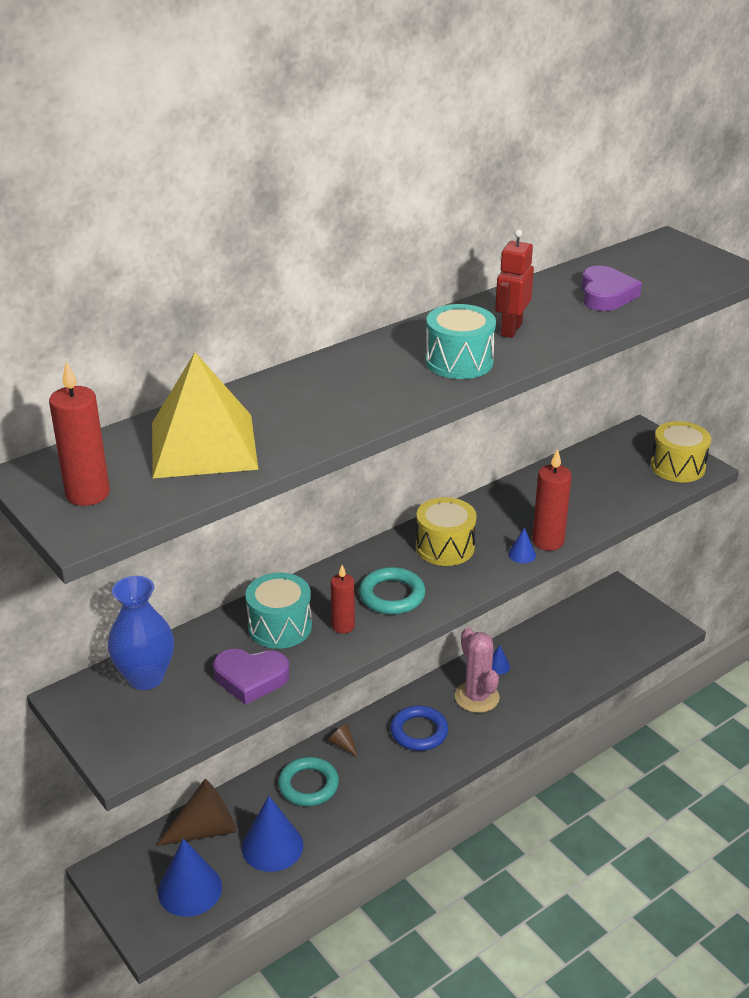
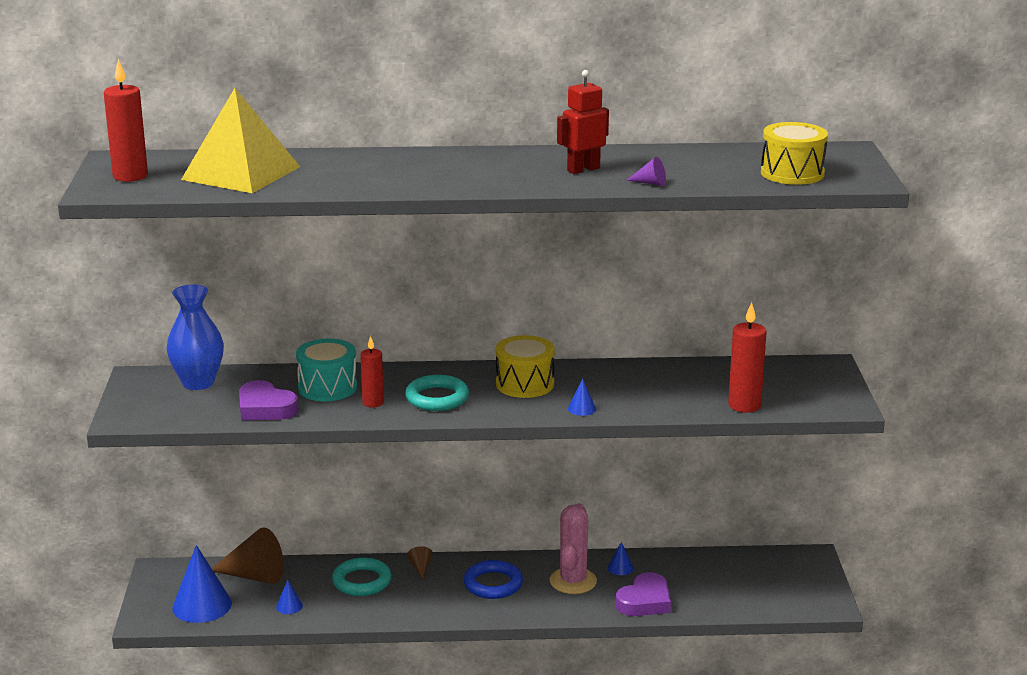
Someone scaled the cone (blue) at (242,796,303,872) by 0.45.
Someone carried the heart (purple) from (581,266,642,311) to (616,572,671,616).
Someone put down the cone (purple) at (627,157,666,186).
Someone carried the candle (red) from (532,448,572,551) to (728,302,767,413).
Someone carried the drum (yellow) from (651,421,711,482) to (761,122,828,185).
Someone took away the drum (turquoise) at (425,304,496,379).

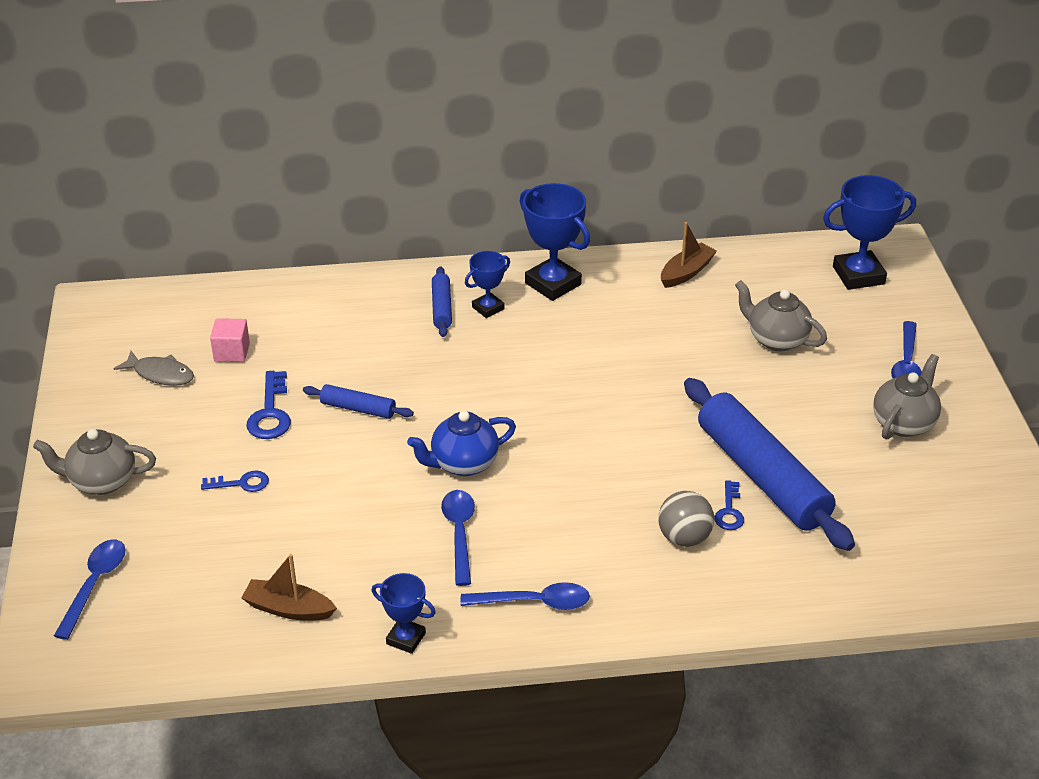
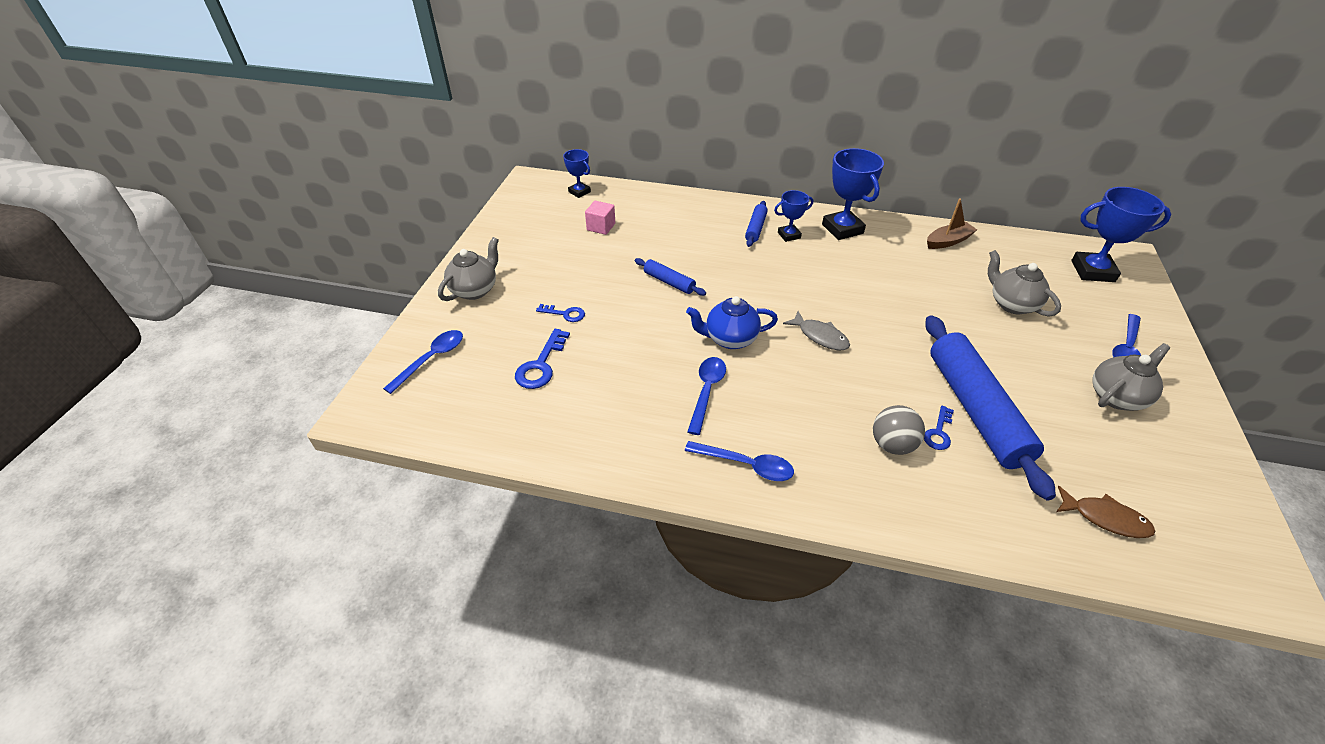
Someone rotated the teapot (grey) at (33,429,156,495) by 105 degrees clockwise.
Someone carried the key (blue) from (247,371,291,439) to (515,329,570,389).
Someone carried the trophy (blue) from (371,573,436,654) to (563,149,591,198).
Someone carried the fish (grey) from (113,351,194,386) to (783,311,850,351).
Someone put down the fish (brown) at (1056,486,1156,538).
Someone took away the boat (brown) at (241,554,337,621).

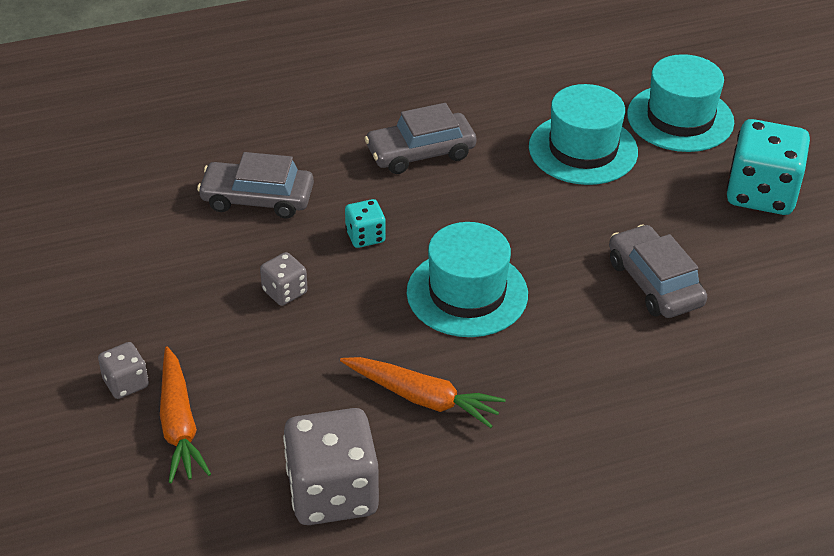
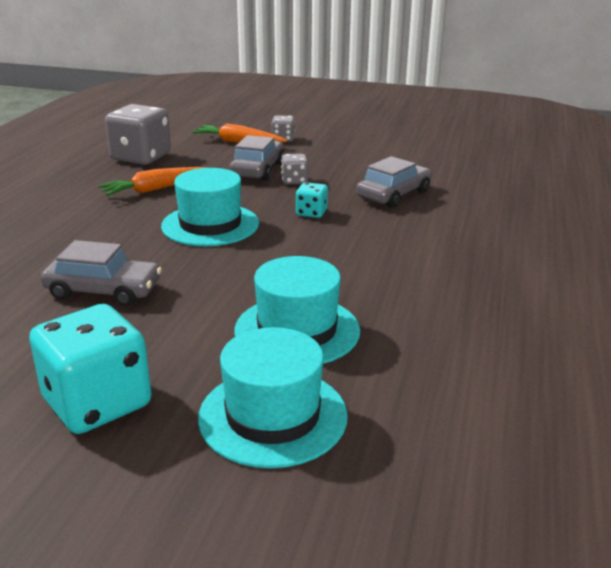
Someone carried the car (grey) from (365,103,477,174) to (229,135,284,181).

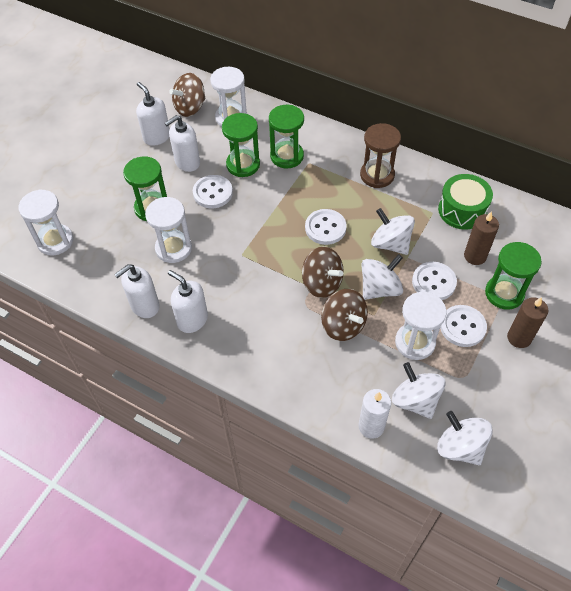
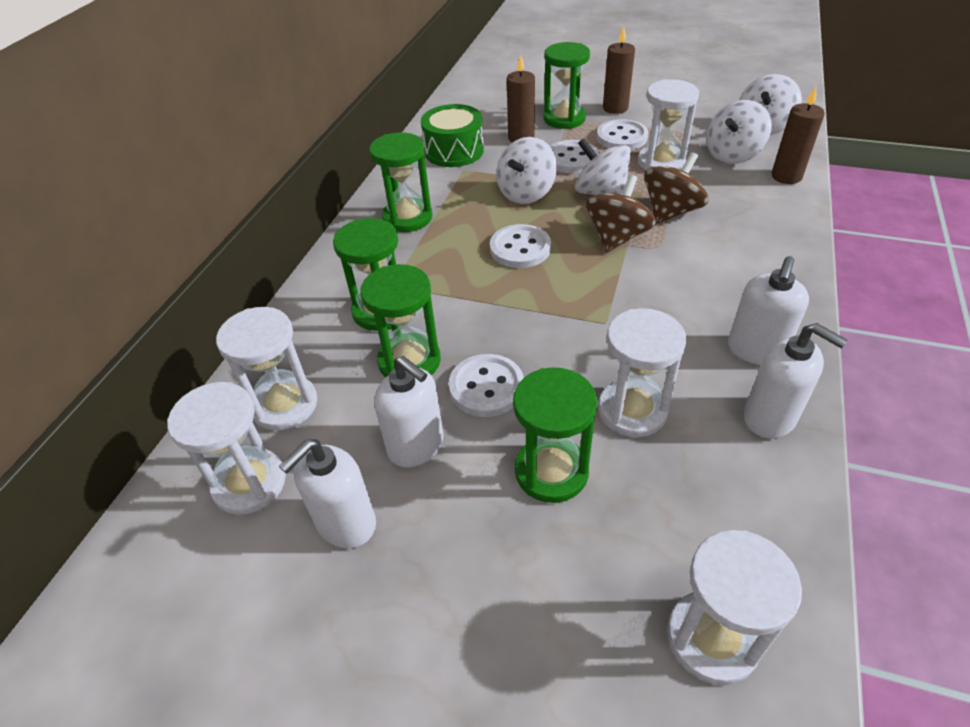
Someone swapped the spinning top (brown) at (169,73,206,117) for the hourglass (white) at (167,382,286,515).
Someone repainted the hourglass (brown) at (360,123,401,188), which became the hourglass (green) at (369,132,432,232).
Someone repainted the candle (white) at (358,389,391,439), which became the candle (brown) at (771,87,825,184).

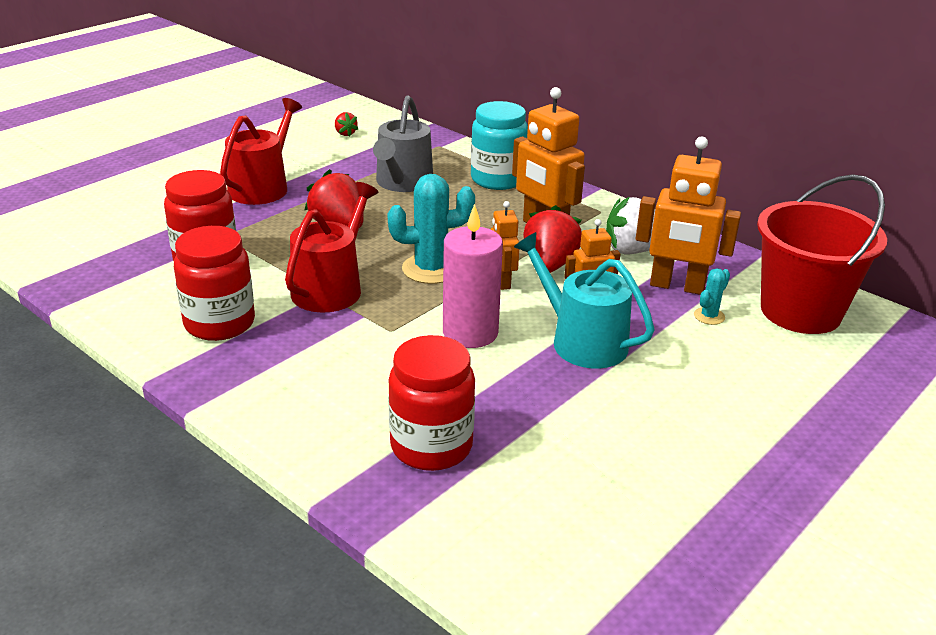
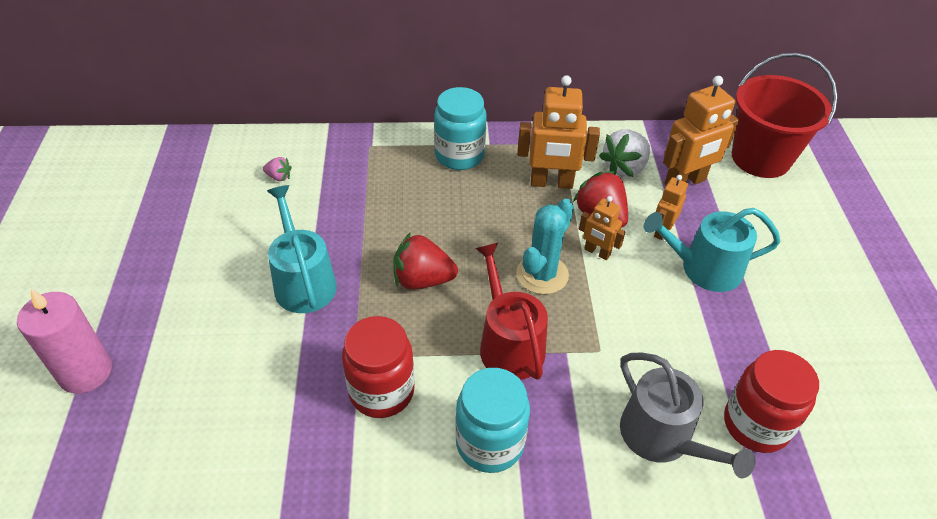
Someone carried the candle (pink) from (443,204,503,348) to (17,289,112,394).
Someone repainted the strawberry (red) at (335,112,358,137), which became the strawberry (pink) at (263,157,292,181).
Someone repainted the watering can (red) at (220,98,302,205), which became the watering can (turquoise) at (267,185,337,313).
Someone repainted the jar (red) at (174,226,255,341), which became the jar (turquoise) at (455,368,530,473).
Someone carried the watering can (grey) from (373,95,433,192) to (620,352,756,478).
Someone took away the cactus (turquoise) at (694,268,730,325).

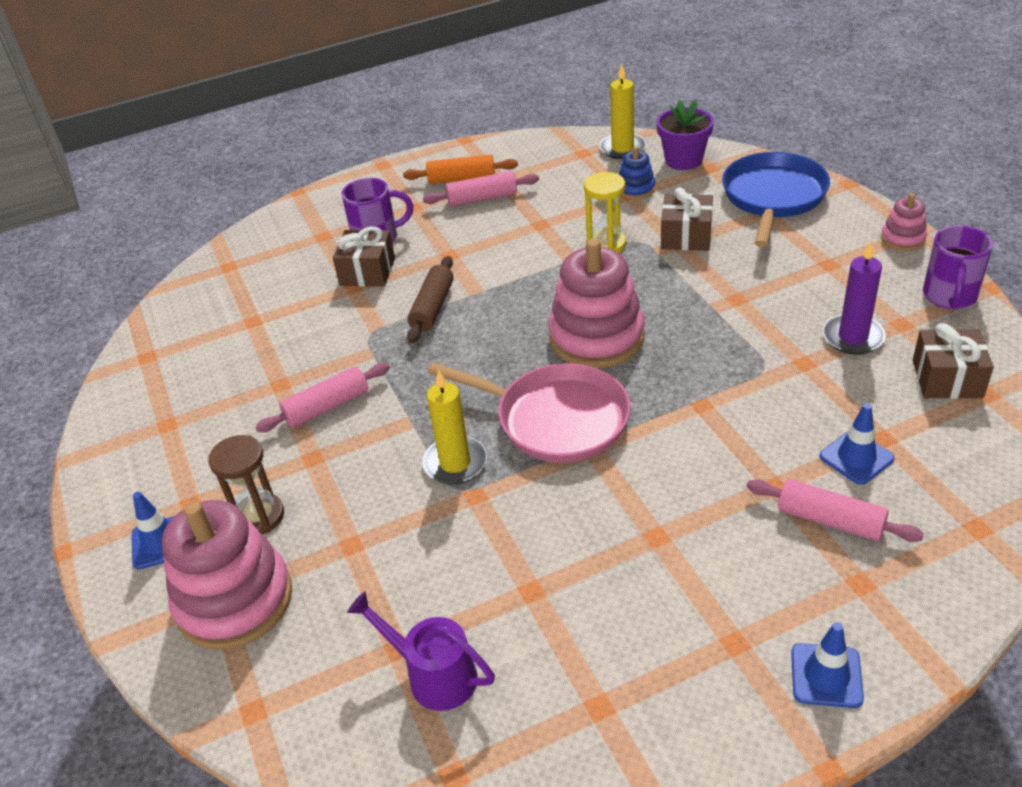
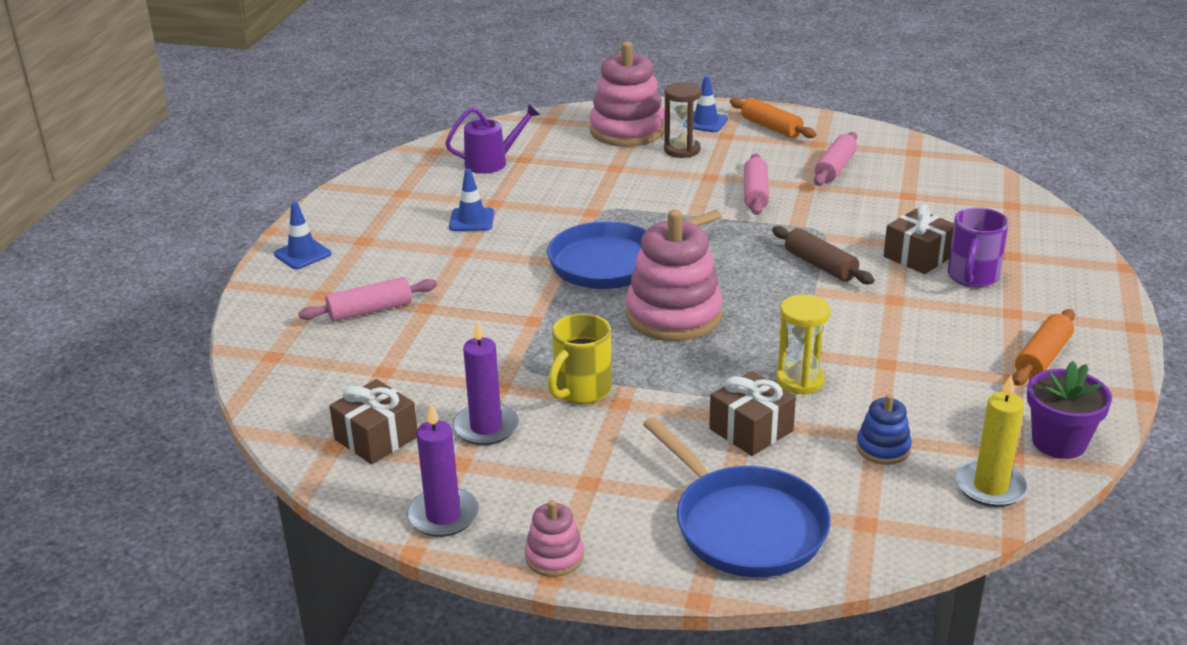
Someone swapped the mug (purple) at (923,225,993,309) for the candle (purple) at (407,404,479,537).
Someone carried the traffic cone (blue) from (819,403,895,485) to (449,169,494,231).
Someone repainted the pan (pink) at (428,362,631,463), which became the pan (blue) at (547,210,722,289).
Someone put down the mug (yellow) at (548,313,612,404).
Someone put down the rolling pin (orange) at (730,98,816,138).
Someone carried the rolling pin (pink) from (423,171,539,207) to (814,132,857,186).
Someone carried the flower pot (purple) from (656,100,714,170) to (1027,361,1112,459).
Someone took away the candle (yellow) at (422,370,487,484).

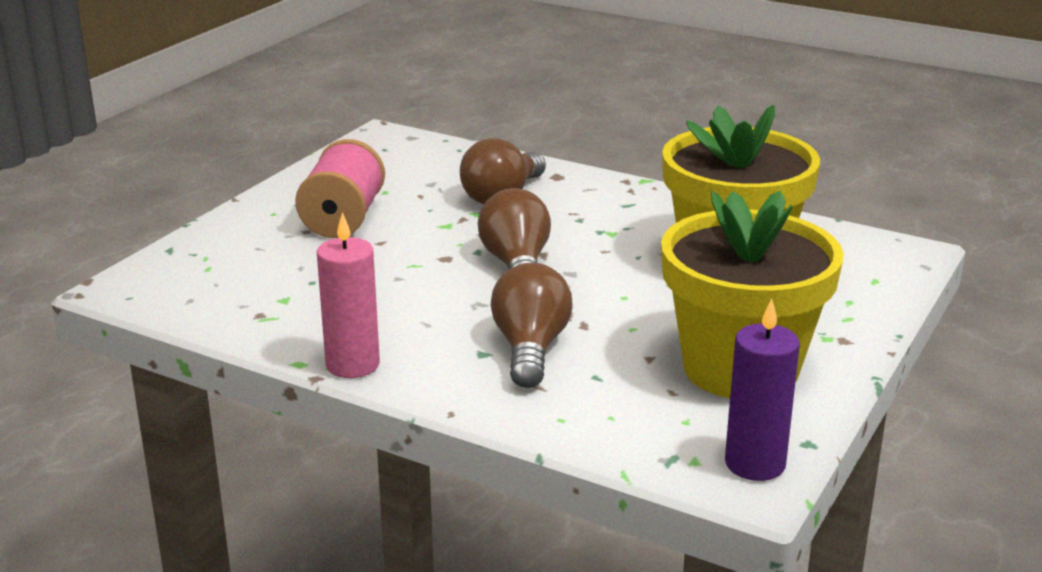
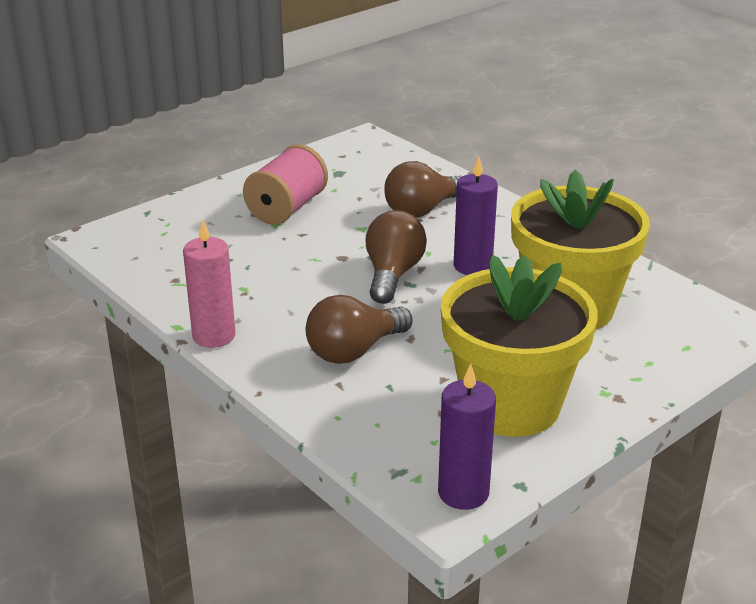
Someone rotated the light bulb (brown) at (491,262,573,388) by 150 degrees counterclockwise.
Someone put down the candle (purple) at (454,157,498,275).

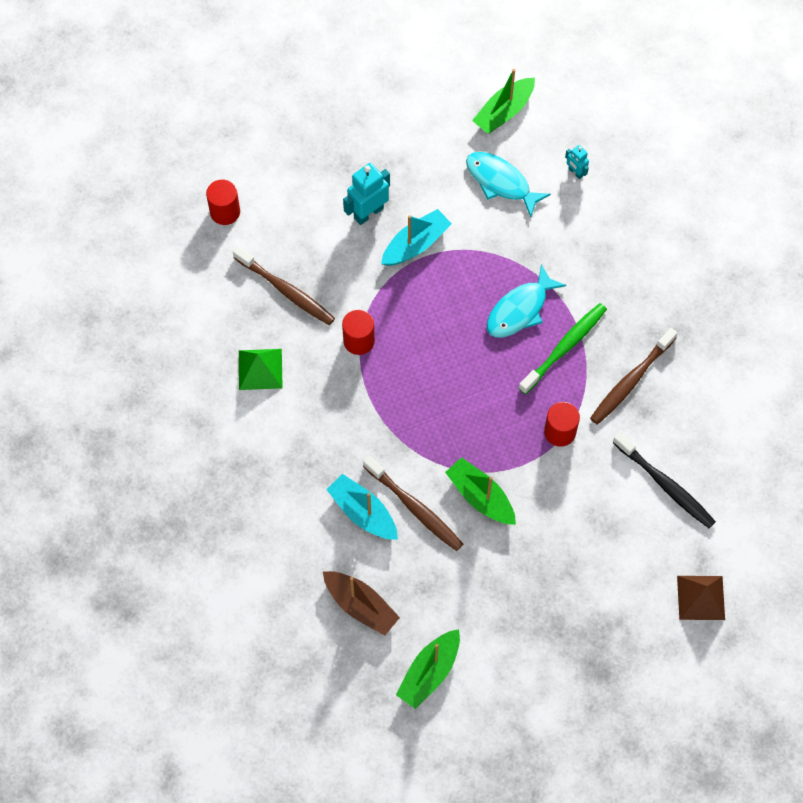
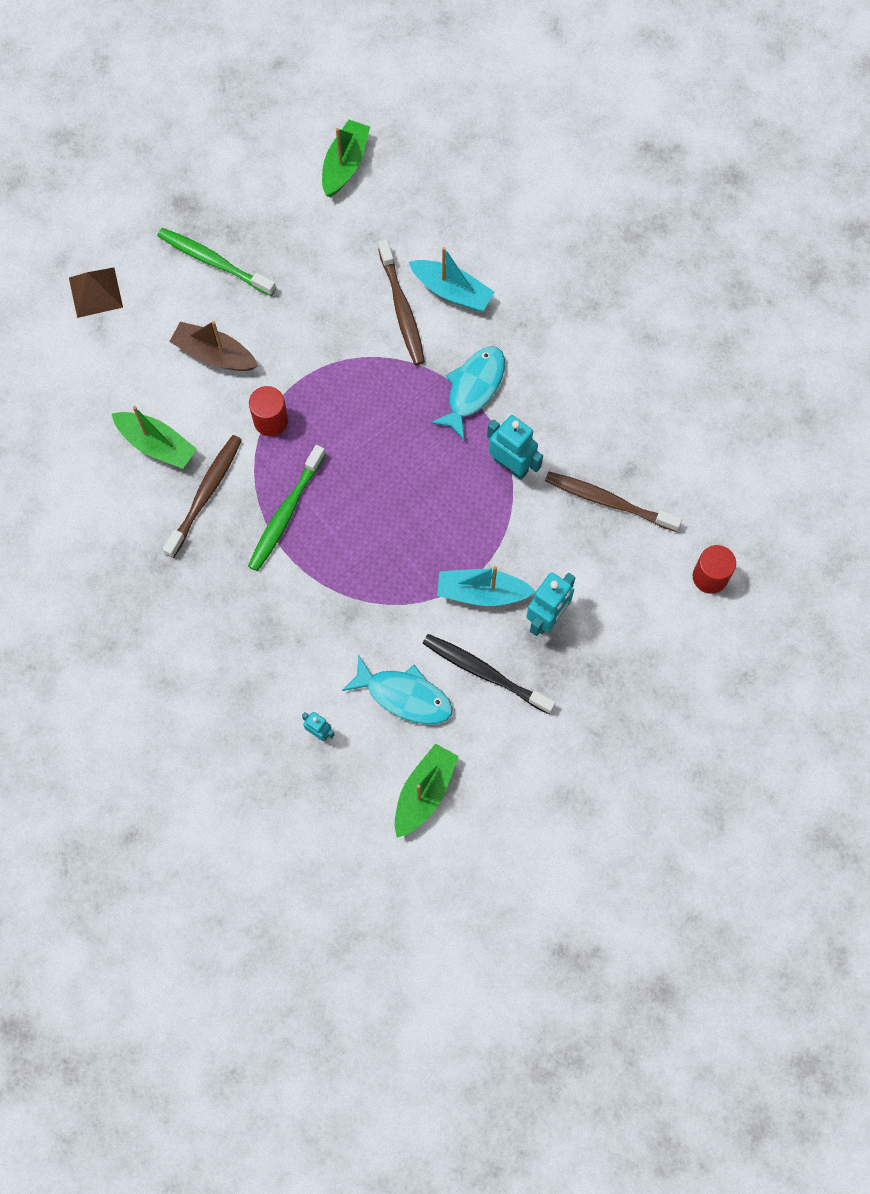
Someone carried the boat (green) from (445,457,516,525) to (111,406,197,469).
Someone put down the toothbrush (green) at (157,228,276,296).
Someone carried the boat (brown) from (323,571,400,636) to (169,321,258,371).
Someone rotated the toothbrush (brown) at (363,456,463,551) by 135 degrees counterclockwise.
Someone carried the toothbrush (black) from (613,432,716,528) to (422,634,556,714).
Someone carried the fish (turquoise) from (487,264,566,338) to (431,346,505,440).
Someone rotated the boat (turquoise) at (381,209,452,266) by 60 degrees clockwise.
Someone swapped the cylinder (red) at (342,310,375,355) for the robot (turquoise) at (487,415,543,480).
Someone took away the pyramid (green) at (239,349,283,390).

